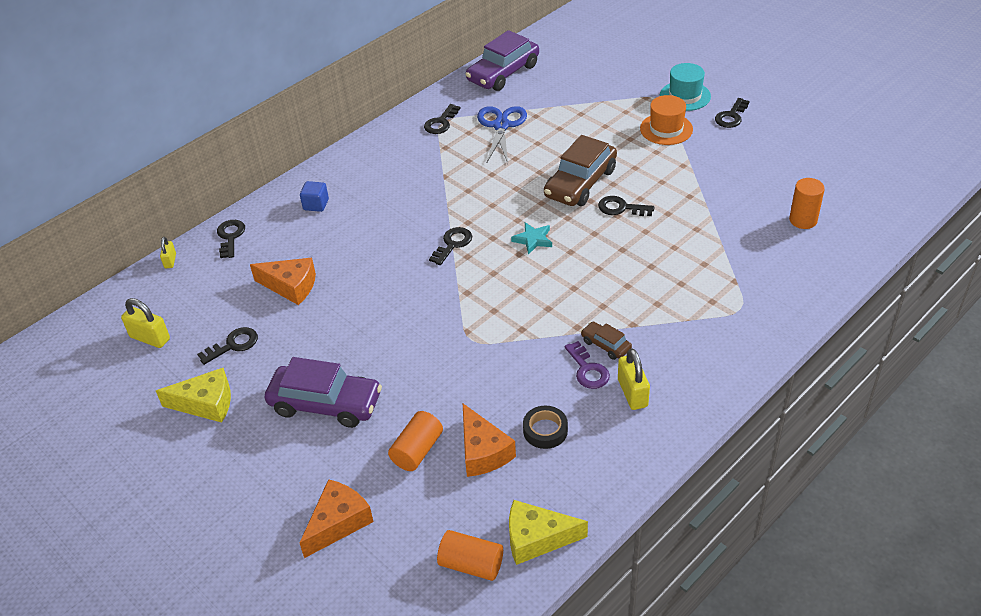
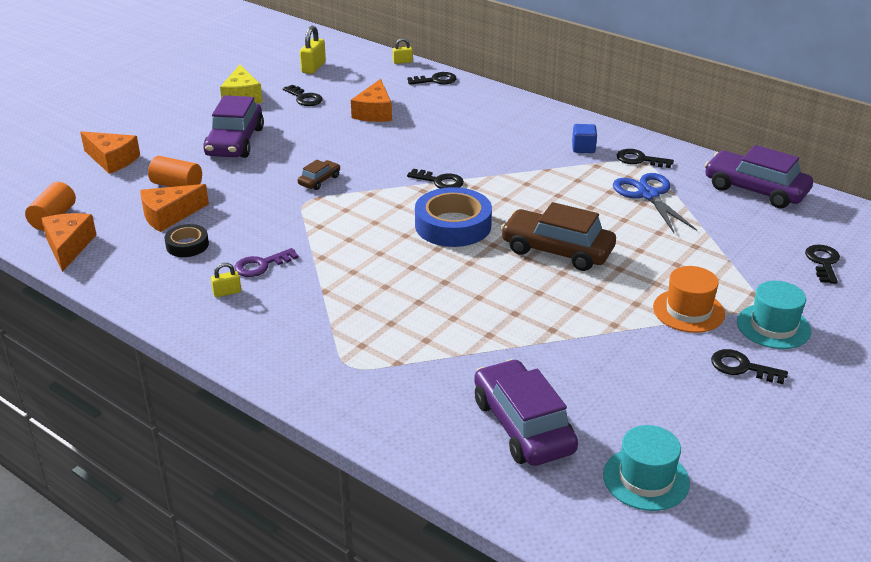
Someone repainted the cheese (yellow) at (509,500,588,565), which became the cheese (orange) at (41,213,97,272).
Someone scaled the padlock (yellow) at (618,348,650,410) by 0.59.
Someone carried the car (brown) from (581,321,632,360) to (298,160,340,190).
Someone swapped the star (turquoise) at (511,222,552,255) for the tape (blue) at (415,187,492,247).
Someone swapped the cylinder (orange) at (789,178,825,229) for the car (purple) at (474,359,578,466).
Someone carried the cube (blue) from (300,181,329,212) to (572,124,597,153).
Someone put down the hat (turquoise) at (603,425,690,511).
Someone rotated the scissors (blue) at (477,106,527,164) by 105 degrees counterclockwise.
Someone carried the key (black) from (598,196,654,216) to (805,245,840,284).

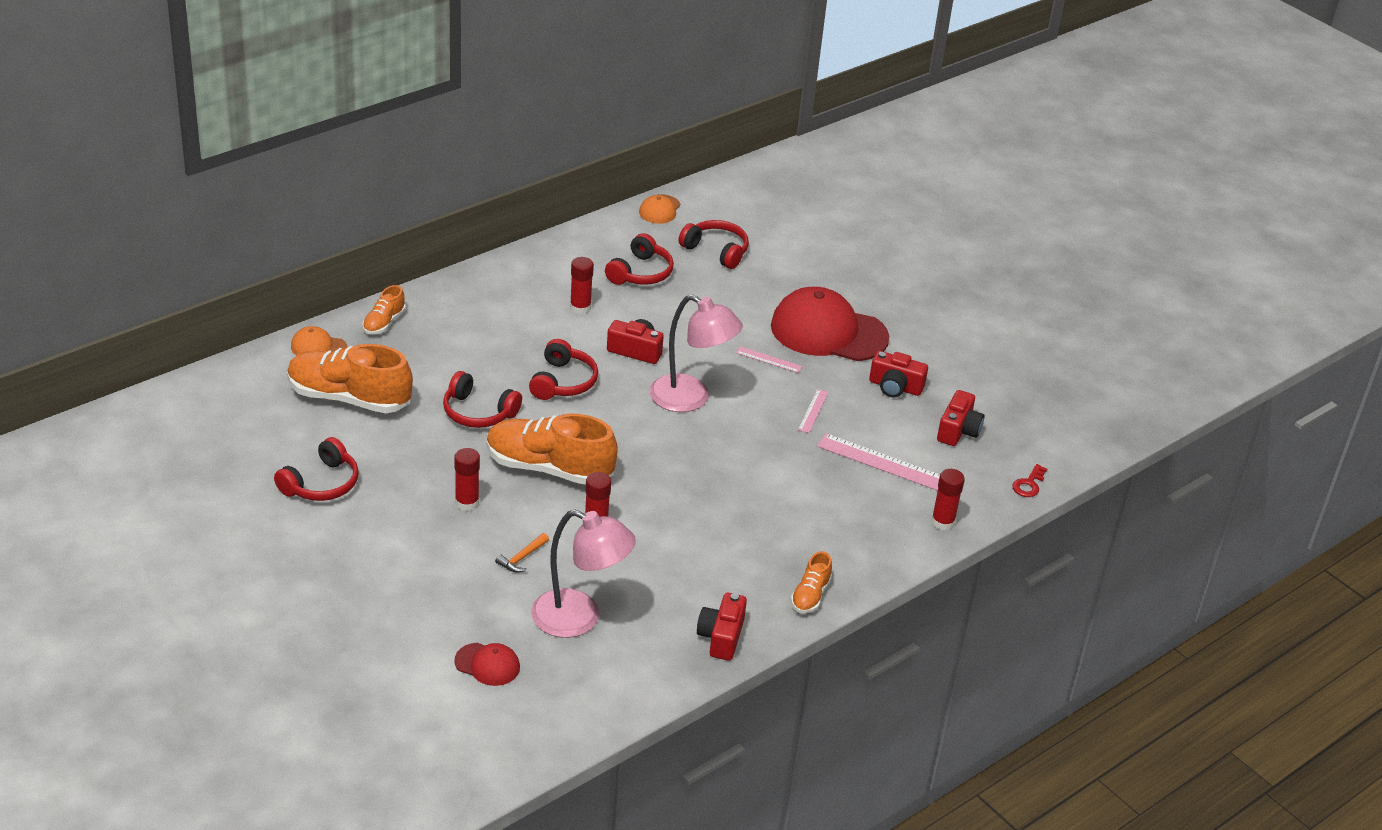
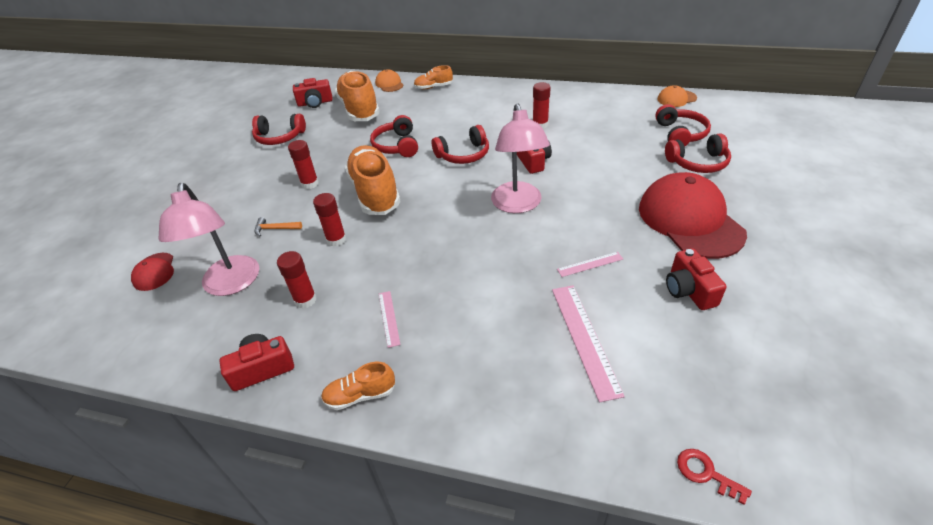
Someone carried the glue stick (red) from (931,469,965,531) to (277,251,317,308).
Someone carried the camera (red) from (937,390,984,446) to (293,78,333,108).
Someone carried the ruler (pink) from (736,346,803,373) to (379,291,401,348).
Someone carried the headphones (red) from (605,233,674,285) to (665,133,731,173).
Someone rotated the key (red) at (1012,464,1047,497) by 45 degrees clockwise.

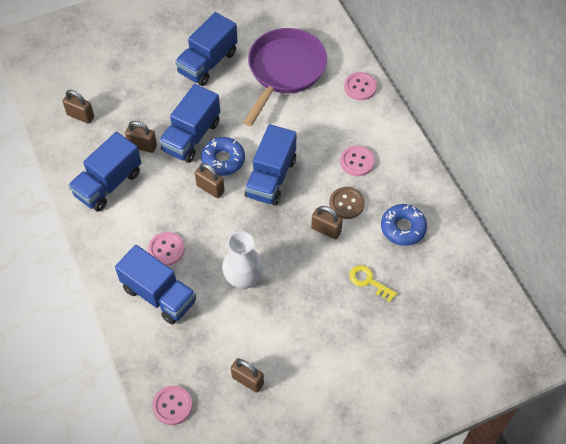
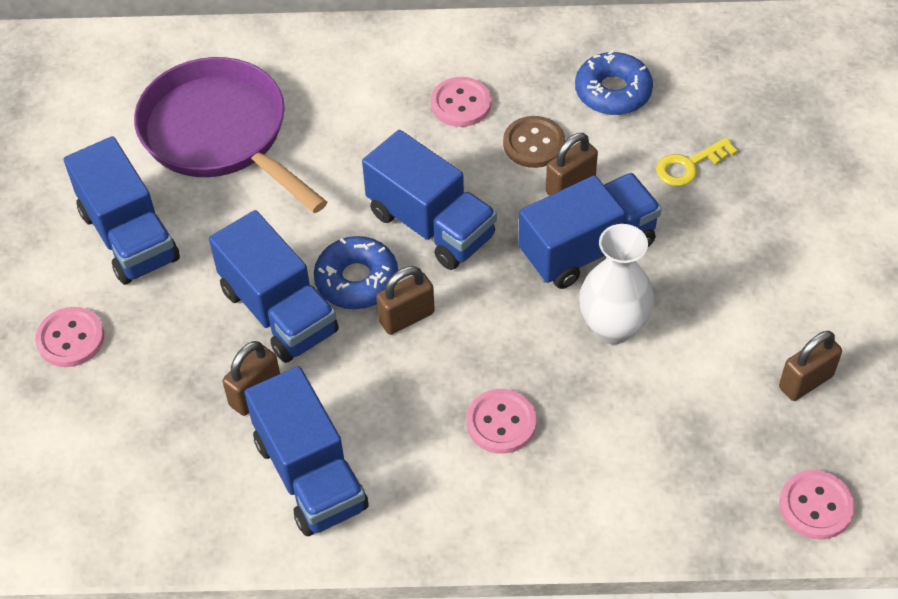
Someone carried the button (pink) from (344,72,377,100) to (35,307,104,367).
Someone carried the truck (blue) from (115,245,196,325) to (518,173,662,289).
Someone took away the padlock (brown) at (63,90,94,124).

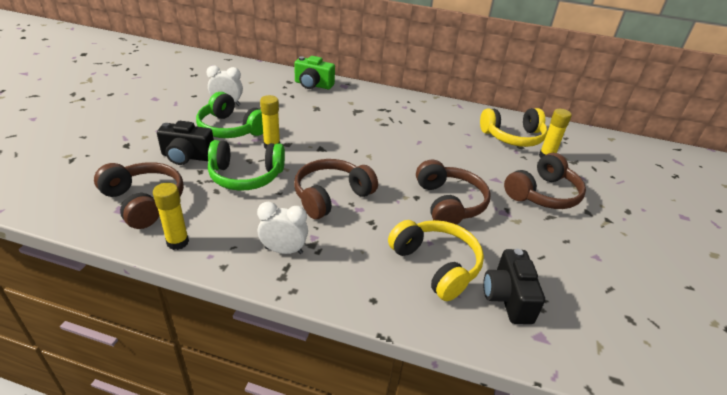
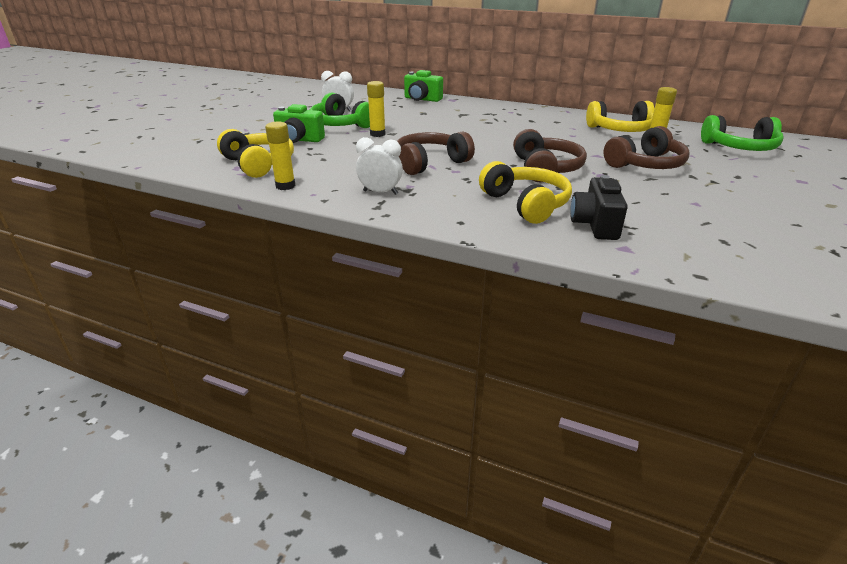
Someone repainted the headphones (brown) at (94,162,184,229), which became the headphones (yellow) at (217,129,294,178).
Someone repainted the camera (black) at (157,121,214,165), which became the camera (green) at (273,104,325,143).
Someone carried the headphones (green) from (208,140,285,191) to (701,115,783,151).

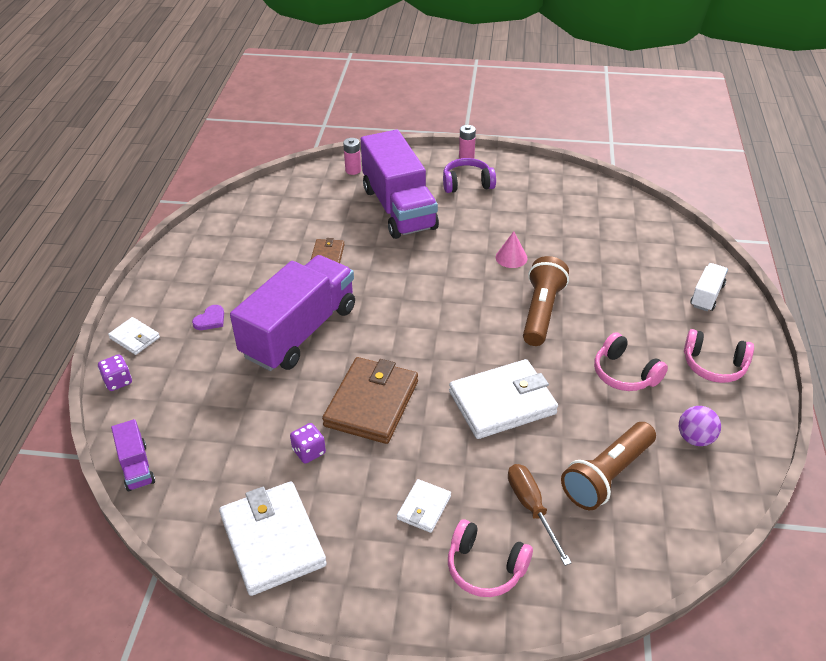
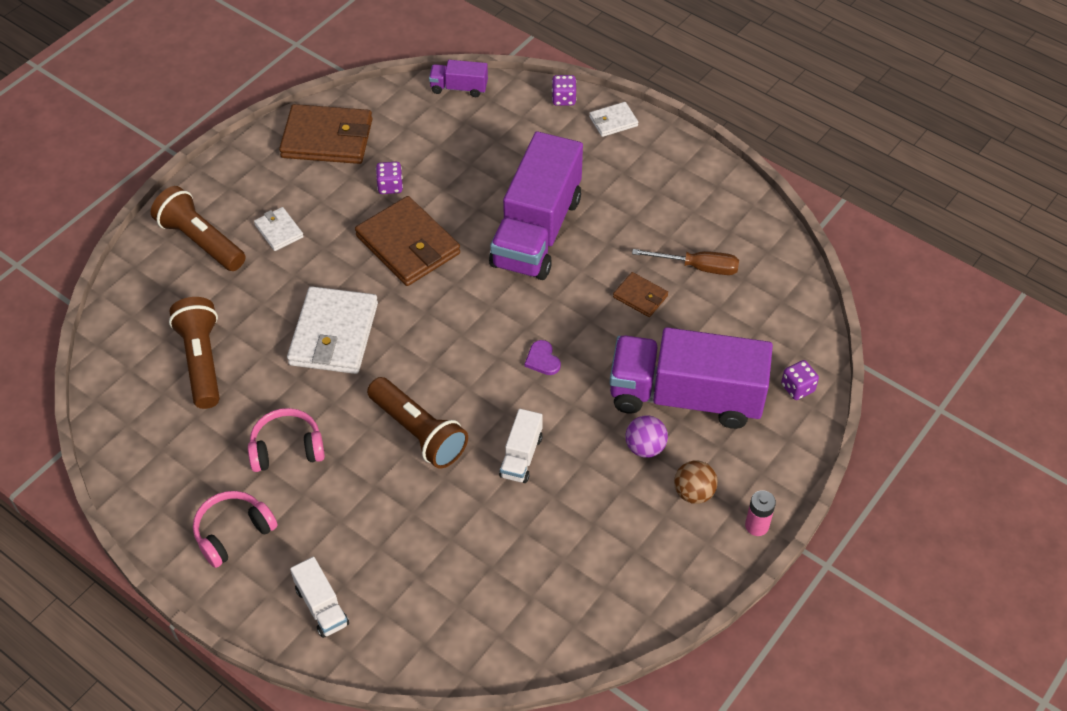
Someone swapped the headphones (pink) at (448,520,533,597) for the flashlight (brown) at (151,186,246,271).
Someone repainted the wallet (white) at (219,482,327,596), which became the wallet (brown) at (279,104,372,164).
Someone rotated the truck (purple) at (230,255,355,371) by 45 degrees clockwise.
Someone swapped the cone (pink) at (496,231,527,268) for the truck (white) at (499,409,542,483).
Someone carried the heart (purple) from (192,305,224,330) to (525,340,561,375).
Someone carried the ball (purple) from (679,406,721,446) to (625,415,668,458).
Someone carried the screwdriver (brown) from (508,464,572,566) to (632,249,739,275).
Someone swapped the headphones (purple) at (443,158,496,193) for the ball (brown) at (674,461,718,504).
Someone swapped the battery (pink) at (343,138,361,175) for the dice (purple) at (781,360,819,400).

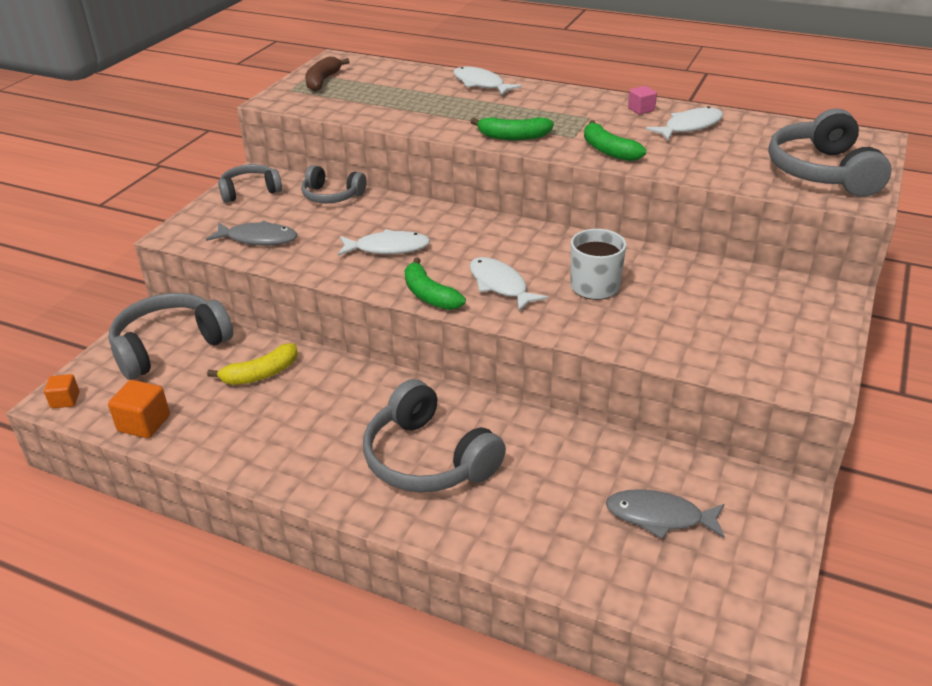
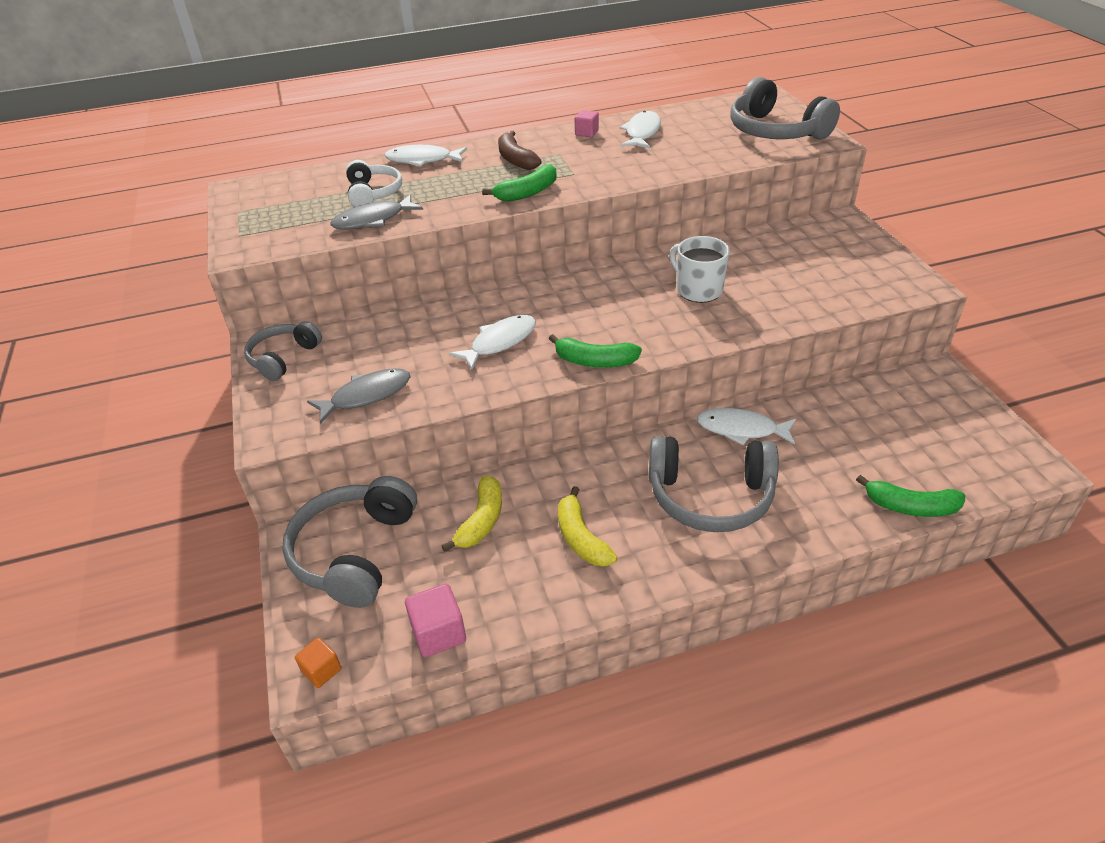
Someone carried the fish (grey) from (606,489,725,539) to (331,194,423,230).
Someone put down the headphones (white) at (346,160,402,207).
Someone repainted the cube (orange) at (108,380,170,438), which became the cube (pink) at (405,584,466,657).
Someone carried the banana (brown) from (305,56,350,91) to (498,131,542,170).
Someone put down the banana (yellow) at (558,486,617,567).
Someone carried the fish (white) from (469,257,548,311) to (697,408,796,445).
Someone carried the banana (green) from (584,120,646,161) to (856,475,965,517).
Someone took away the headphones (grey) at (301,165,367,203).

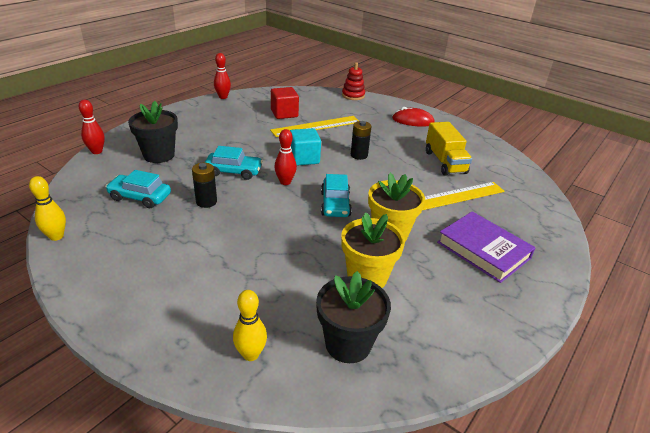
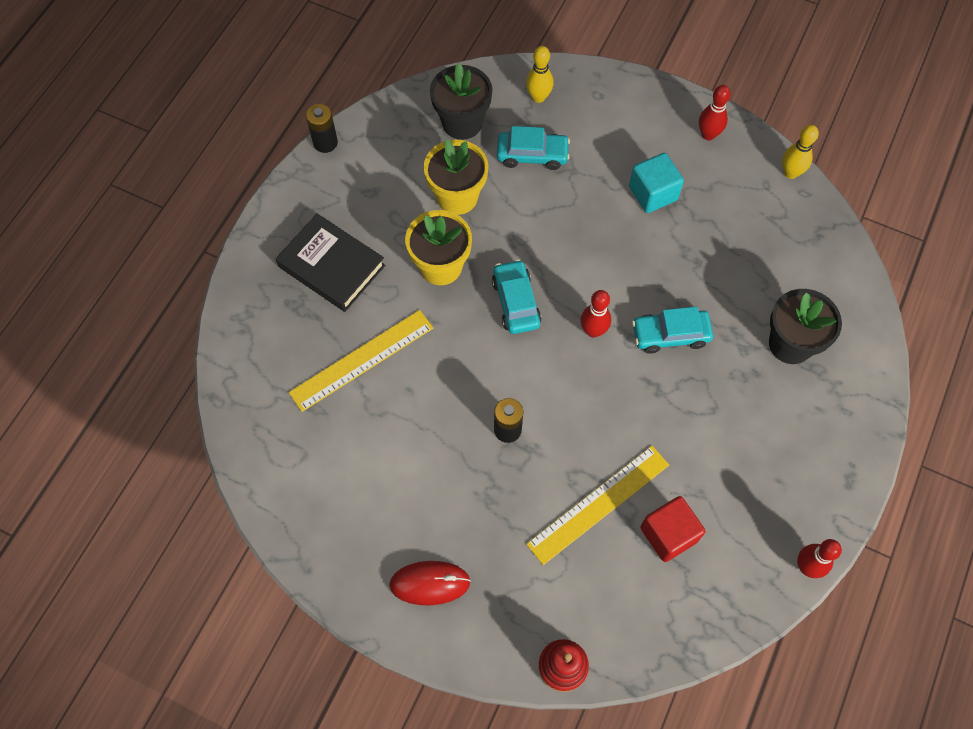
Someone repainted the book (purple) at (437,211,536,283), which became the book (black) at (276,214,385,312).
Someone carried the battery (black) from (192,163,217,208) to (306,104,338,153).
Someone carried the car (turquoise) from (105,170,171,208) to (497,126,570,170).
Someone carried the cube (turquoise) from (290,128,321,166) to (629,153,684,213).
Someone carried the bowling pin (red) from (79,100,105,154) to (699,85,731,140).
Someone took away the truck (yellow) at (426,122,472,176).

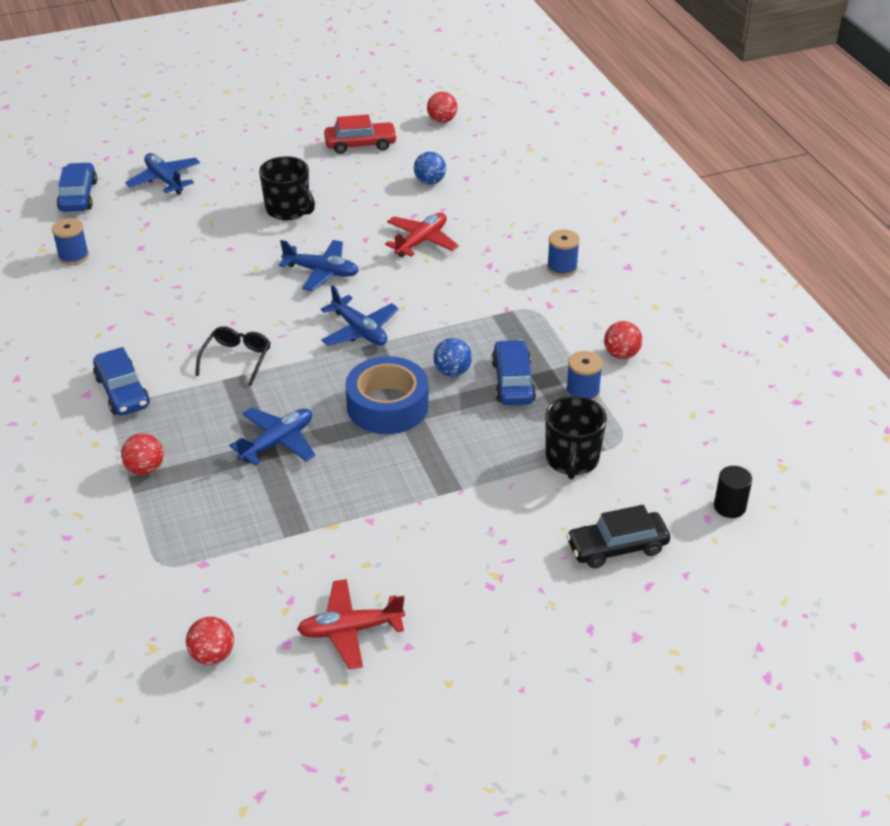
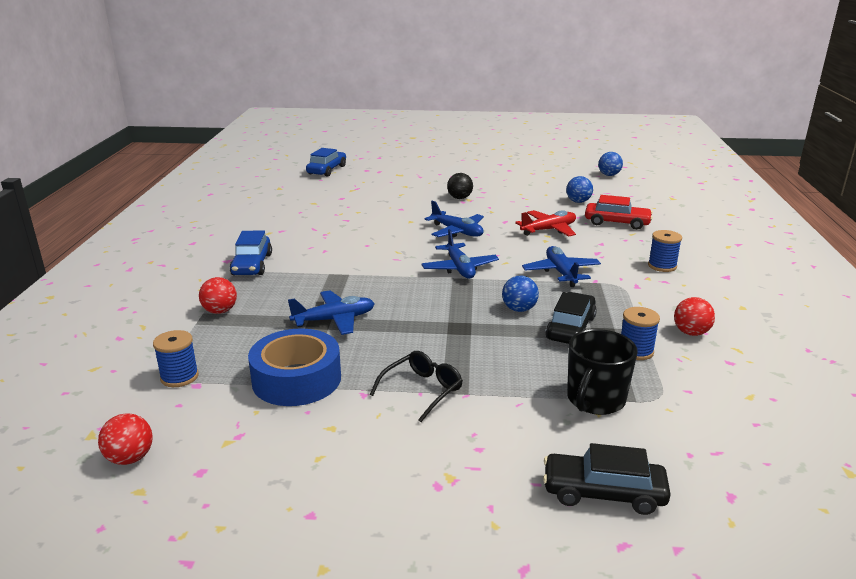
Someone carried the spool (blue) from (52,218,89,265) to (153,330,199,387).
Someone carried the tape (blue) from (345,356,429,434) to (248,328,341,406).
Someone carried the glasses (black) from (195,326,271,386) to (370,351,463,422).
Someone swapped the mug (black) at (259,156,315,220) for the ball (black) at (447,173,473,199).
Someone carried the plane (blue) from (125,153,200,195) to (522,246,601,287).
Someone repainted the car (blue) at (492,340,536,405), which became the car (black) at (545,292,597,344).
Someone carried the car (red) from (324,115,397,154) to (585,195,653,230).
Someone repainted the ball (red) at (427,92,457,123), which became the ball (blue) at (598,152,623,176).
Someone took away the plane (red) at (297,579,405,669).
Someone took away the cylinder (black) at (714,466,752,518).

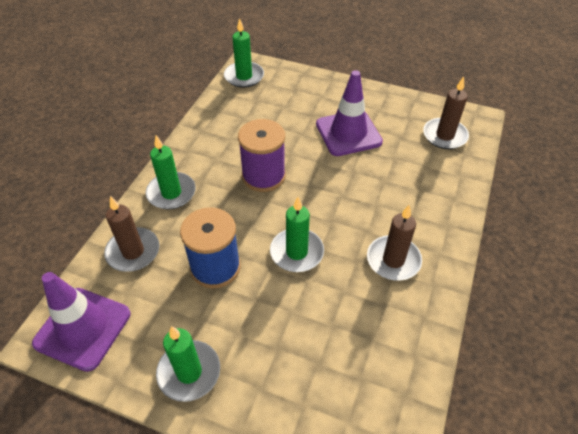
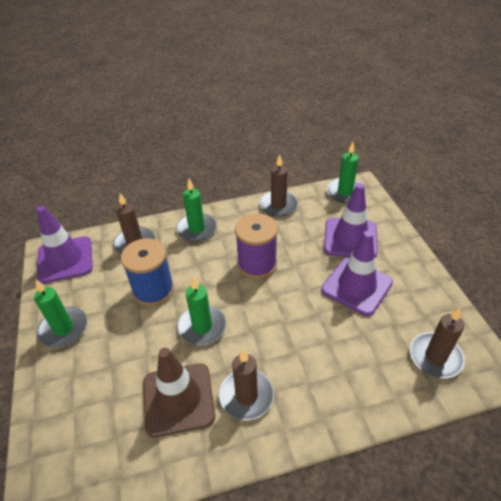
Someone put down the traffic cone (brown) at (143,348,215,437).
Someone put down the candle (brown) at (259,154,298,217).
Someone put down the traffic cone (purple) at (324,183,378,258).

